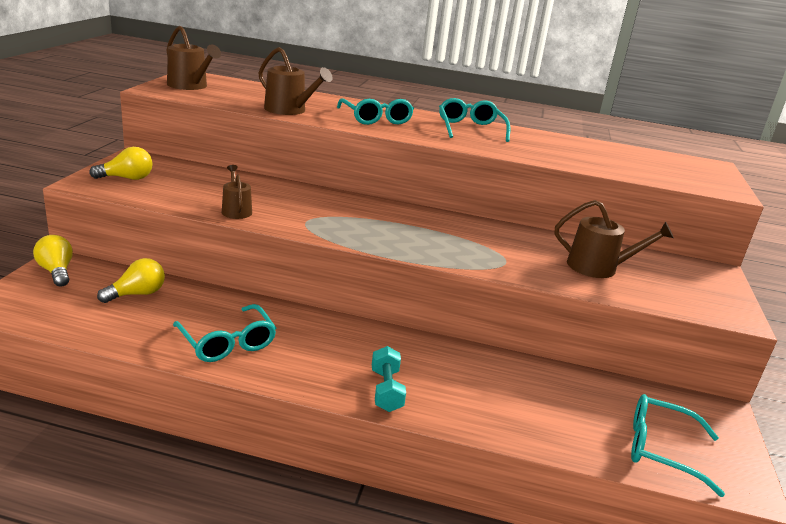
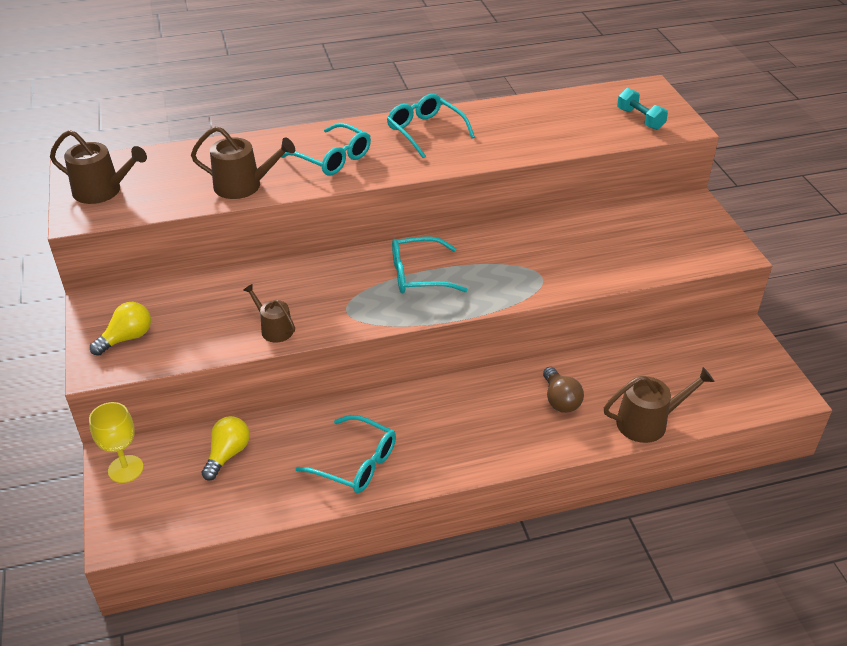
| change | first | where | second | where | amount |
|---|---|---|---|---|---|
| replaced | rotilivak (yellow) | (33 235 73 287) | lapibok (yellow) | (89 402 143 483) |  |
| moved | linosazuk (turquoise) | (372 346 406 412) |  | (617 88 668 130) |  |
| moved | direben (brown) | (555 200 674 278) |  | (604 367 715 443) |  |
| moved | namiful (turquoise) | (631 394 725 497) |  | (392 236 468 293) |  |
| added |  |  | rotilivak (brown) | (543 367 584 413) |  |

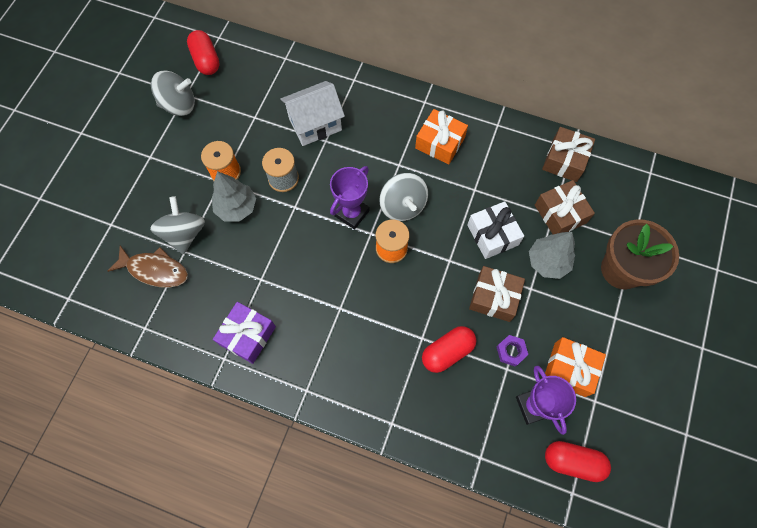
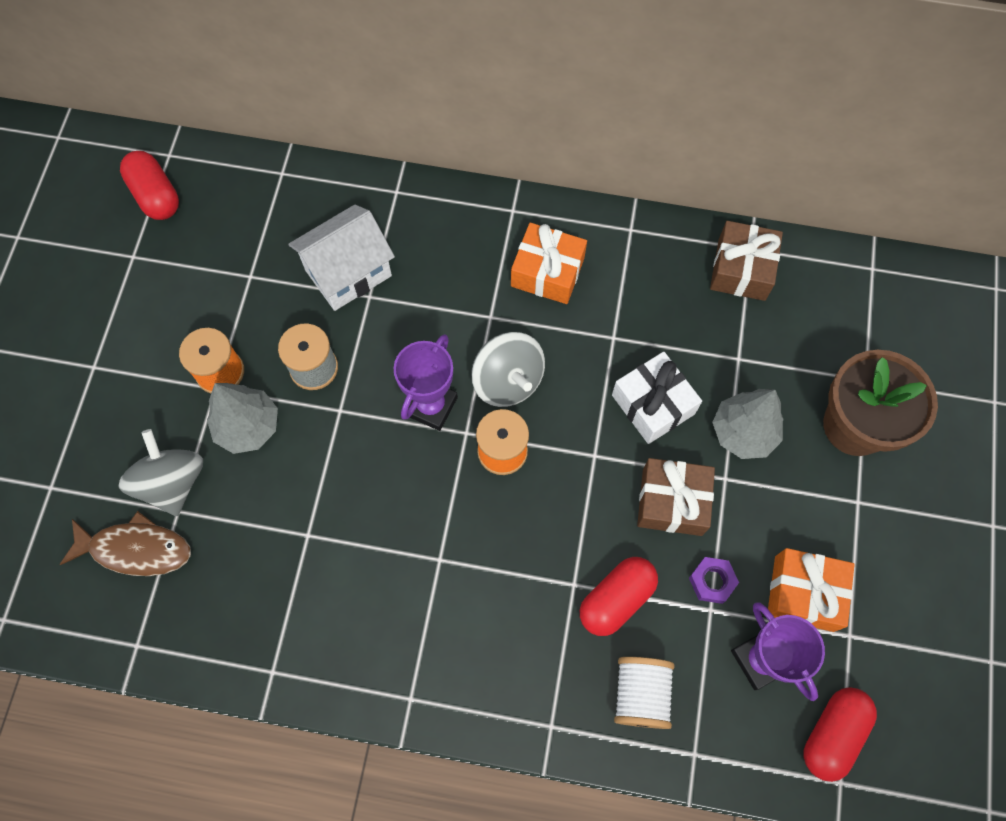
| change | first | where | second | where | amount |
|---|---|---|---|---|---|
| removed | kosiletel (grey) | (151 71 195 116) |  |  |  |
| removed | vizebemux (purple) | (213 302 276 364) |  |  |  |
| removed | vizebemux (brown) | (535 180 595 235) |  |  |  |
| turned | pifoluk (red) | (545 441 611 482) |  | (804 687 877 782) | 60 degrees counterclockwise |
| added |  |  | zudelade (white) | (614 657 674 729) |  |

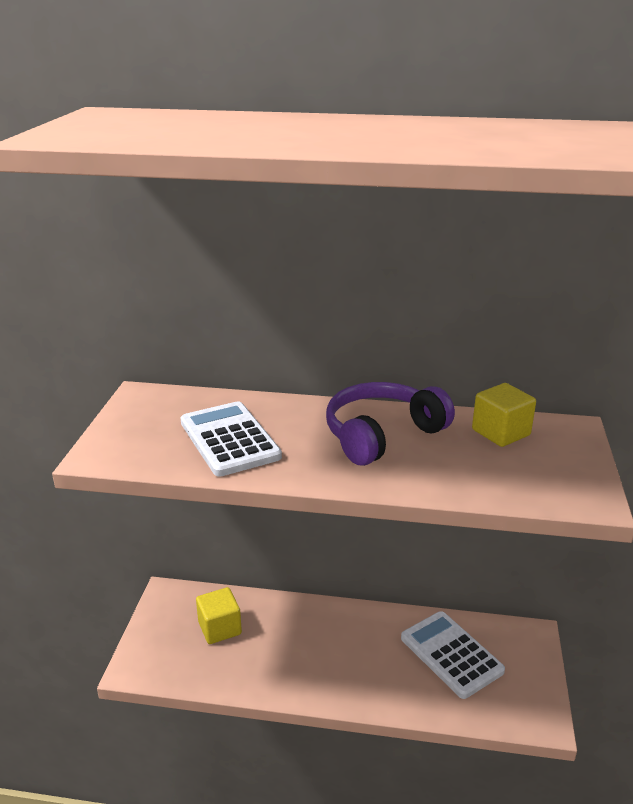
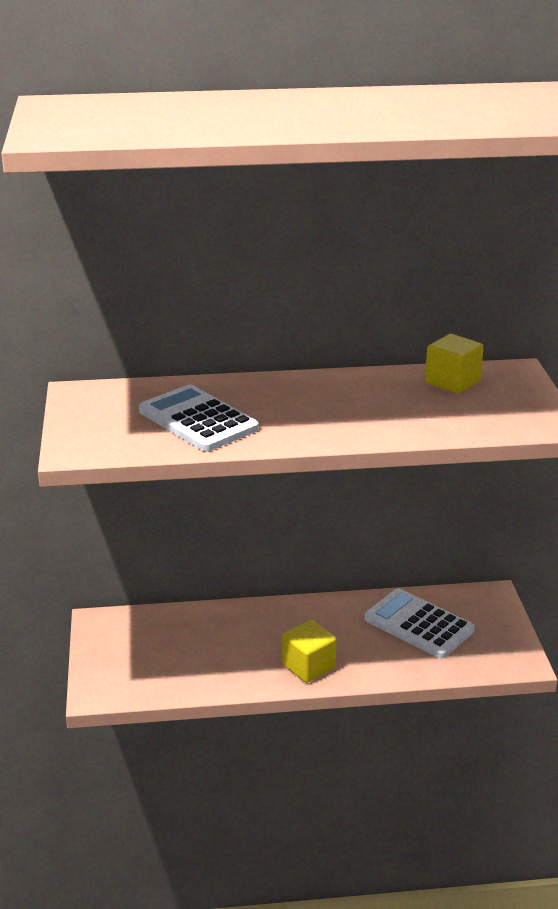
| change | first | where | second | where | amount |
|---|---|---|---|---|---|
| moved | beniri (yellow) | (196 587 242 644) |  | (282 620 336 683) |  |
| removed | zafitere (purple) | (326 382 455 466) |  |  |  |

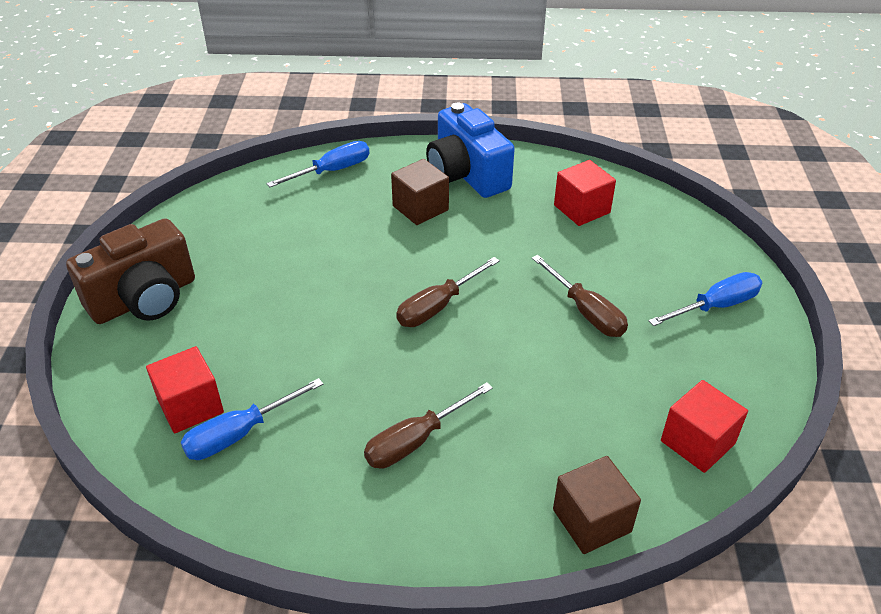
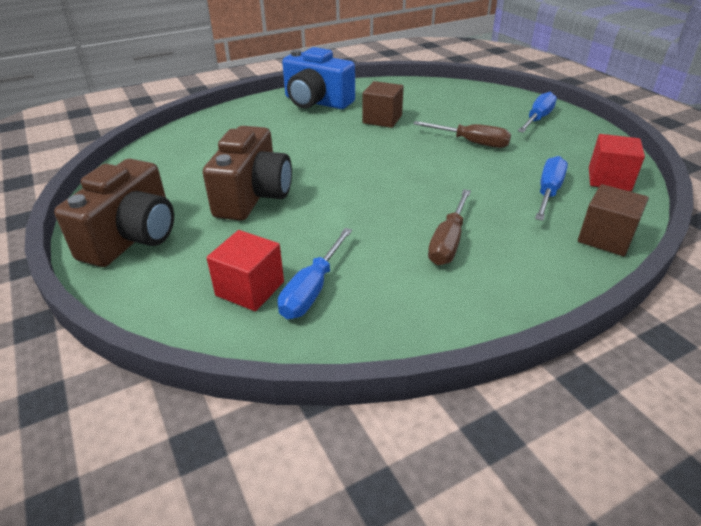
| change | first | where | second | where | amount |
|---|---|---|---|---|---|
| moved | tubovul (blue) | (266 141 369 187) |  | (535 156 568 221) |  |
| moved | beniri (brown) | (391 159 449 225) |  | (363 81 404 128) |  |
| removed | tubovul (brown) | (396 257 500 327) |  |  |  |
| removed | beniri (red) | (554 160 616 226) |  |  |  |
| added |  |  | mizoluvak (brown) | (203 126 292 221) |  |

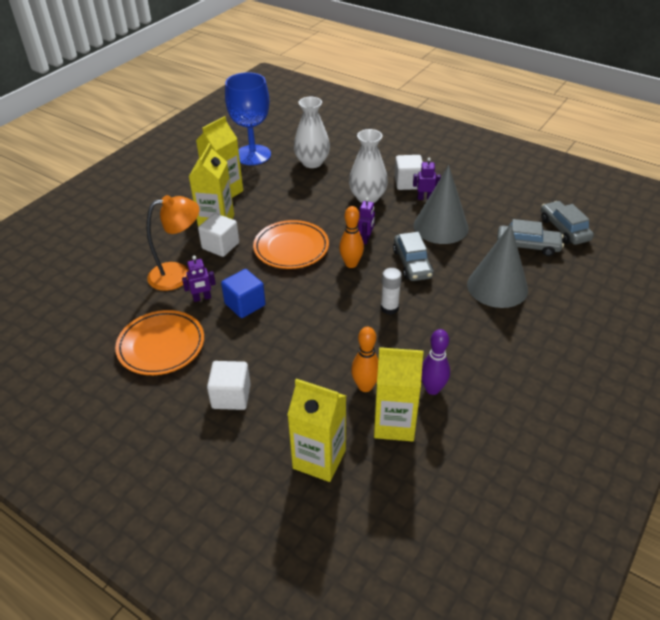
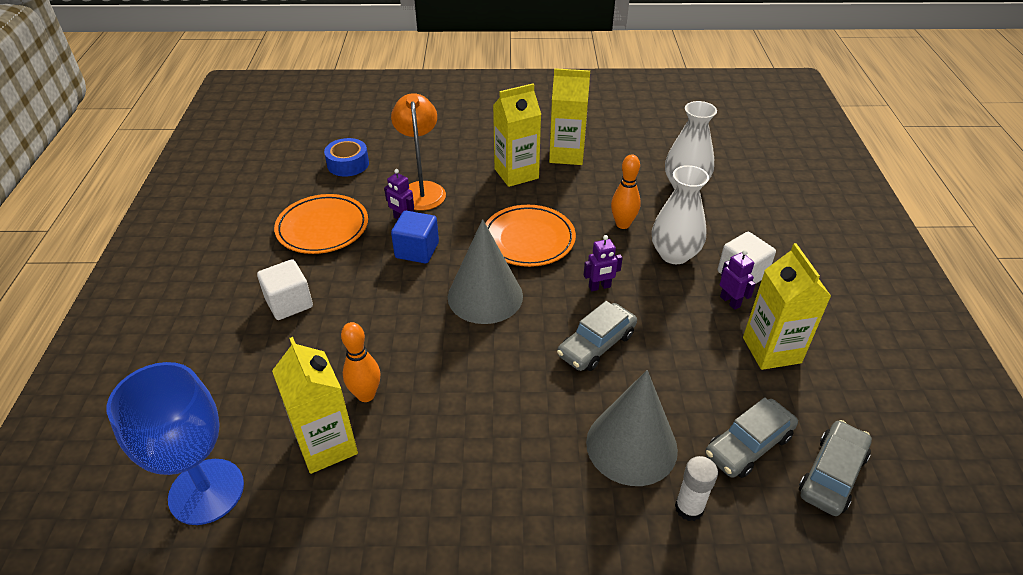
| change | first | where | second | where | amount |
|---|---|---|---|---|---|
| turned | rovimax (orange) | (146 195 199 291) |  | (391 93 446 211) | 135 degrees counterclockwise |
| removed | beniri (white) | (198 213 239 257) |  |  |  |
| moved | lapibok (blue) | (225 72 271 165) |  | (107 362 244 525) |  |
| moved | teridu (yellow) | (287 379 346 482) |  | (743 243 831 370) |  |
| moved | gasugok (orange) | (339 206 364 268) |  | (611 154 641 229) |  |
| moved | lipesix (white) | (381 268 402 315) |  | (675 456 718 521) |  |
| moved | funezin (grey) | (414 165 469 244) |  | (448 219 523 324) |  |
| removed | gasugok (purple) | (421 329 450 395) |  |  |  |
| turned | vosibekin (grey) | (497 219 564 256) |  | (705 397 798 478) | 75 degrees clockwise |
| added |  |  | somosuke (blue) | (324 138 369 177) |  |

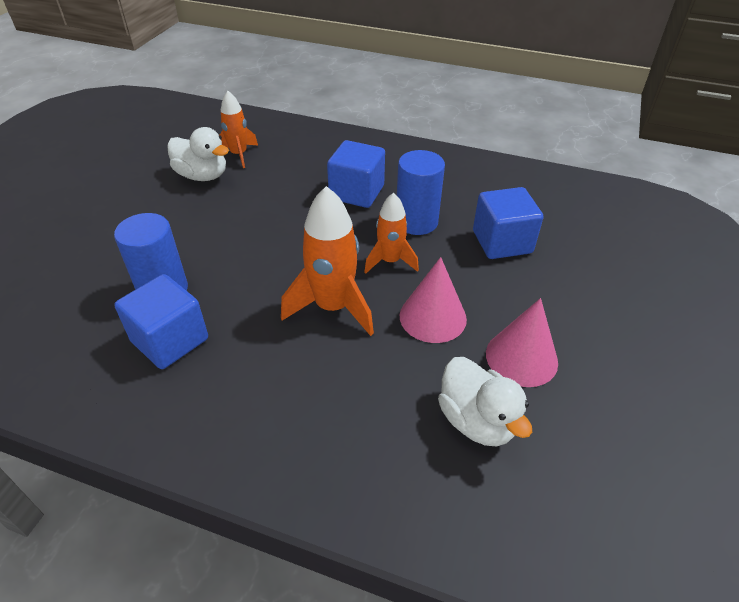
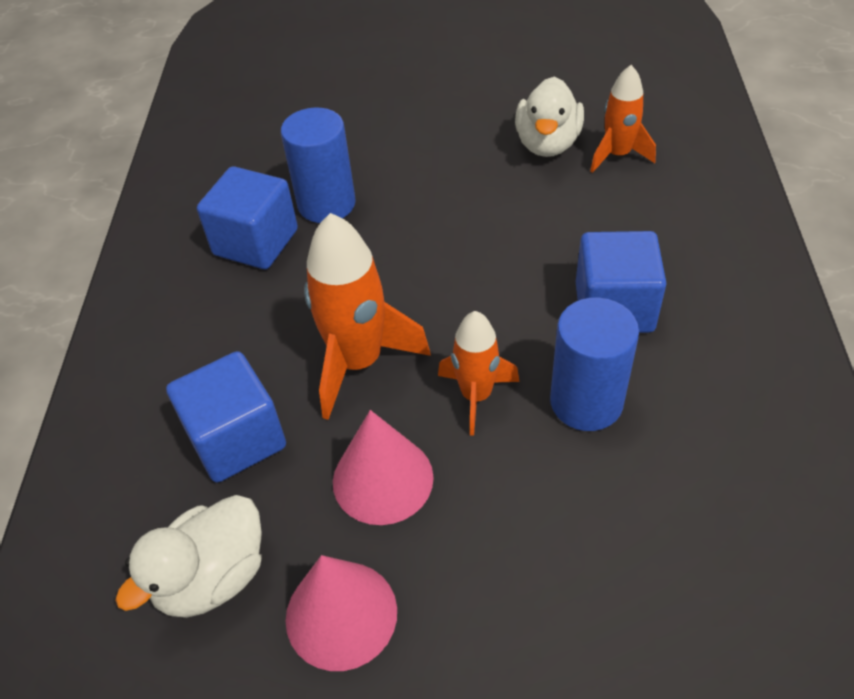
| change | first | where | second | where | amount |
|---|---|---|---|---|---|
| moved | beniri (blue) | (473 187 543 259) |  | (166 351 286 483) |  |

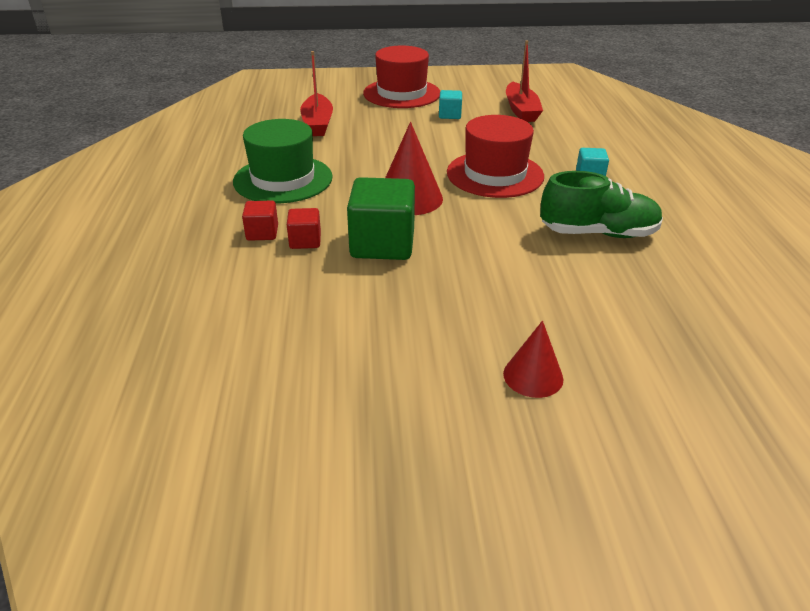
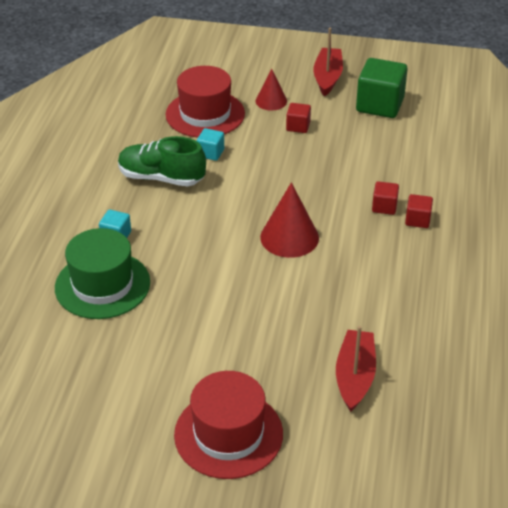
| change | first | where | second | where | amount |
|---|---|---|---|---|---|
| moved | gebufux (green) | (233 119 333 203) |  | (55 228 150 319) |  |
| moved | beniri (green) | (347 177 415 260) |  | (356 58 408 118) |  |
| moved | beniri (turquoise) | (439 90 462 119) |  | (197 128 224 161) |  |
| moved | gebufux (red) | (447 115 544 198) |  | (166 66 245 138) |  |
| moved | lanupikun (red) | (506 40 543 122) |  | (314 28 343 97) |  |
| added |  |  | beniri (red) | (286 103 311 133) |  |

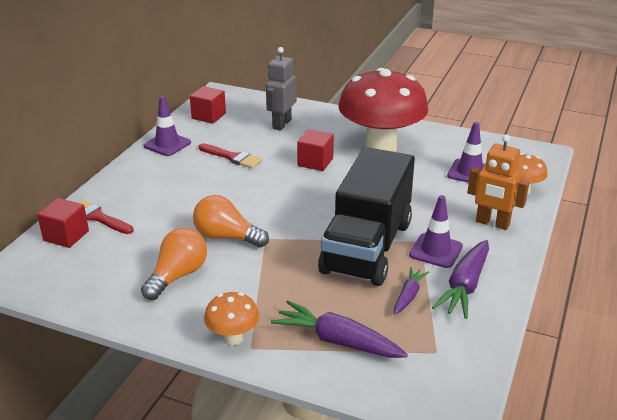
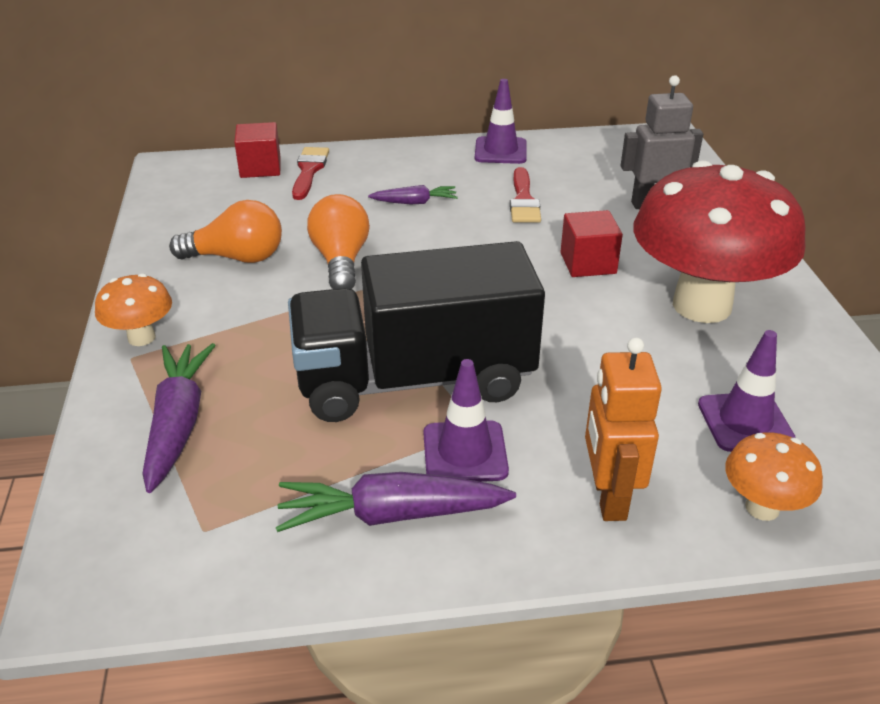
| change | first | where | second | where | amount |
|---|---|---|---|---|---|
| removed | beniri (red) | (190 86 226 124) |  |  |  |
| moved | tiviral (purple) | (394 267 429 315) |  | (368 185 458 204) |  |

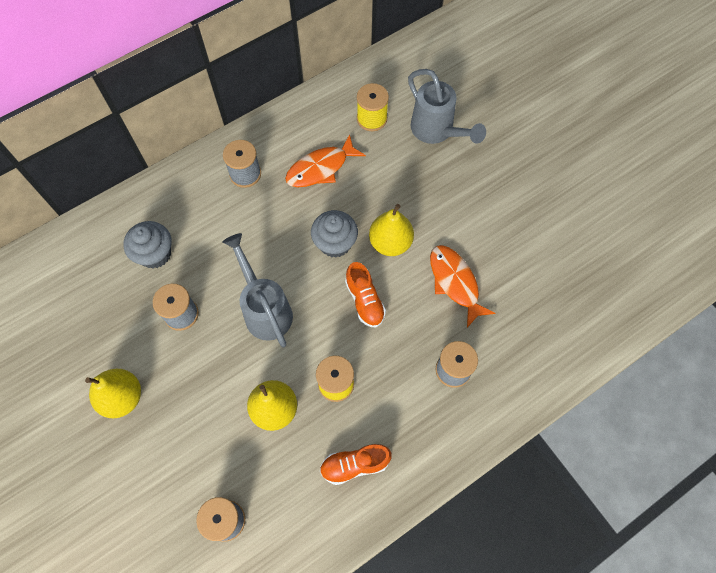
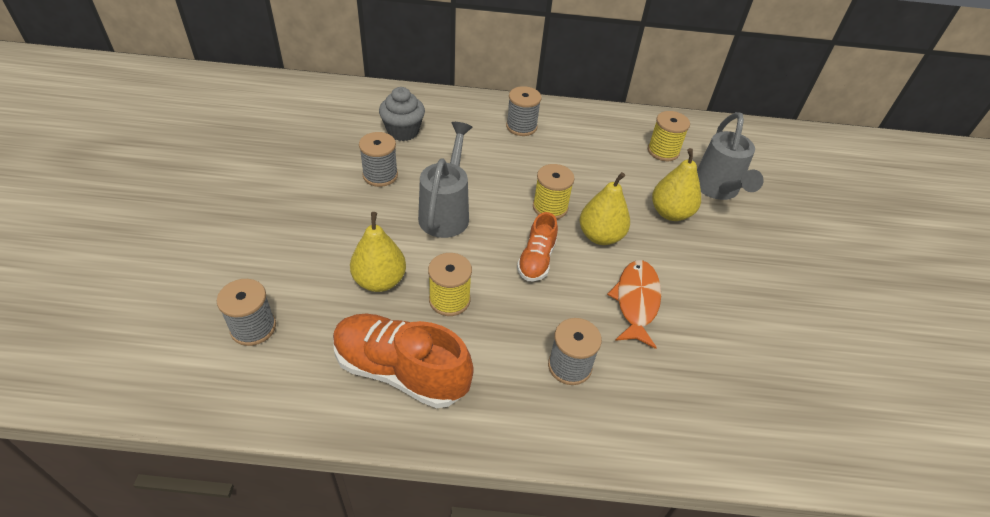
| change | first | where | second | where | amount |
|---|---|---|---|---|---|
| moved | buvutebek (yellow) | (85 369 141 418) |  | (652 148 701 221) |  |
| removed | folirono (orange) | (285 134 366 187) |  |  |  |
| replaced | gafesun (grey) | (311 210 358 258) | zudelade (yellow) | (533 164 575 219) |  |
| resized | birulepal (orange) | (320 444 392 485) |  | (333 314 474 408) | x1.74 |

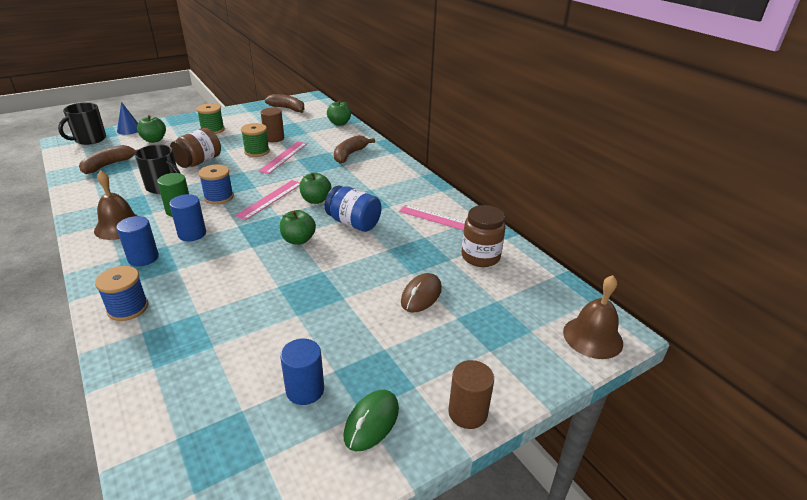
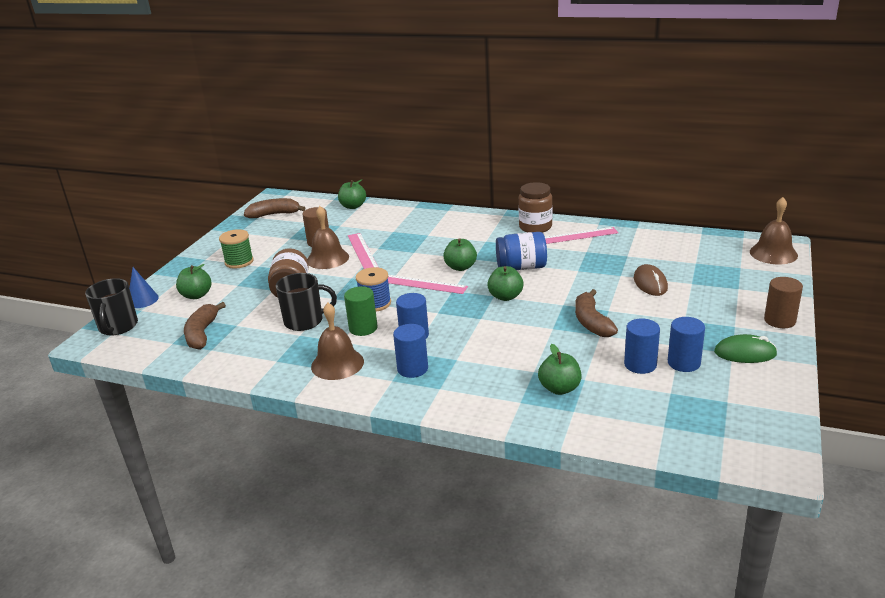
| change | first | where | second | where | amount |
|---|---|---|---|---|---|
| removed | zudelade (blue) | (95 266 148 321) |  |  |  |
| turned | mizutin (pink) | (235 180 300 220) |  | (388 275 468 294) | 60 degrees counterclockwise |
| replaced | zudelade (green) | (241 123 270 157) | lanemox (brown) | (307 206 349 269) |  |
| moved | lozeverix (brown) | (334 135 375 164) |  | (575 289 618 337) |  |
| turned | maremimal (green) | (344 390 399 451) |  | (714 334 777 363) | 75 degrees counterclockwise |
| moved | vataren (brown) | (462 205 506 267) |  | (519 182 553 233) |  |
| added |  |  | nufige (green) | (538 344 582 395) |  |
| added |  |  | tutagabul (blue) | (624 318 660 374) |  |

